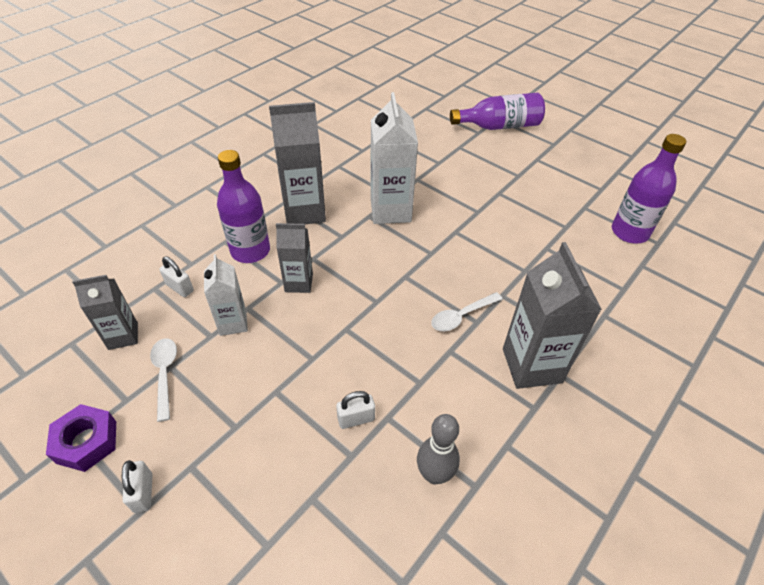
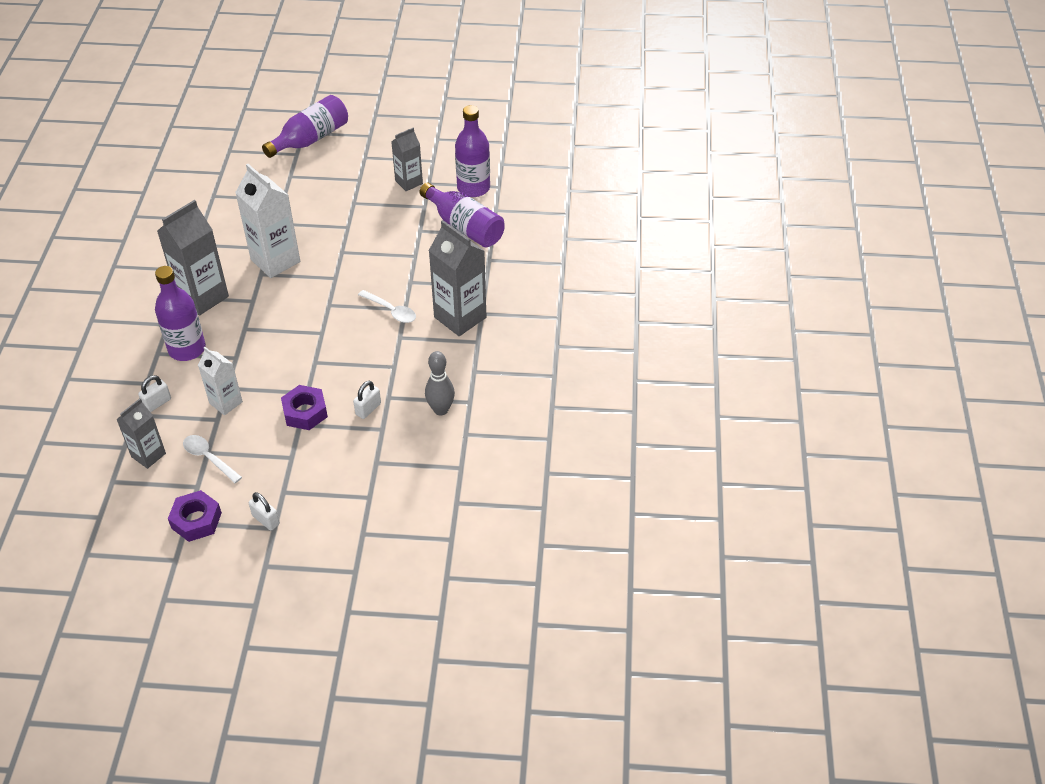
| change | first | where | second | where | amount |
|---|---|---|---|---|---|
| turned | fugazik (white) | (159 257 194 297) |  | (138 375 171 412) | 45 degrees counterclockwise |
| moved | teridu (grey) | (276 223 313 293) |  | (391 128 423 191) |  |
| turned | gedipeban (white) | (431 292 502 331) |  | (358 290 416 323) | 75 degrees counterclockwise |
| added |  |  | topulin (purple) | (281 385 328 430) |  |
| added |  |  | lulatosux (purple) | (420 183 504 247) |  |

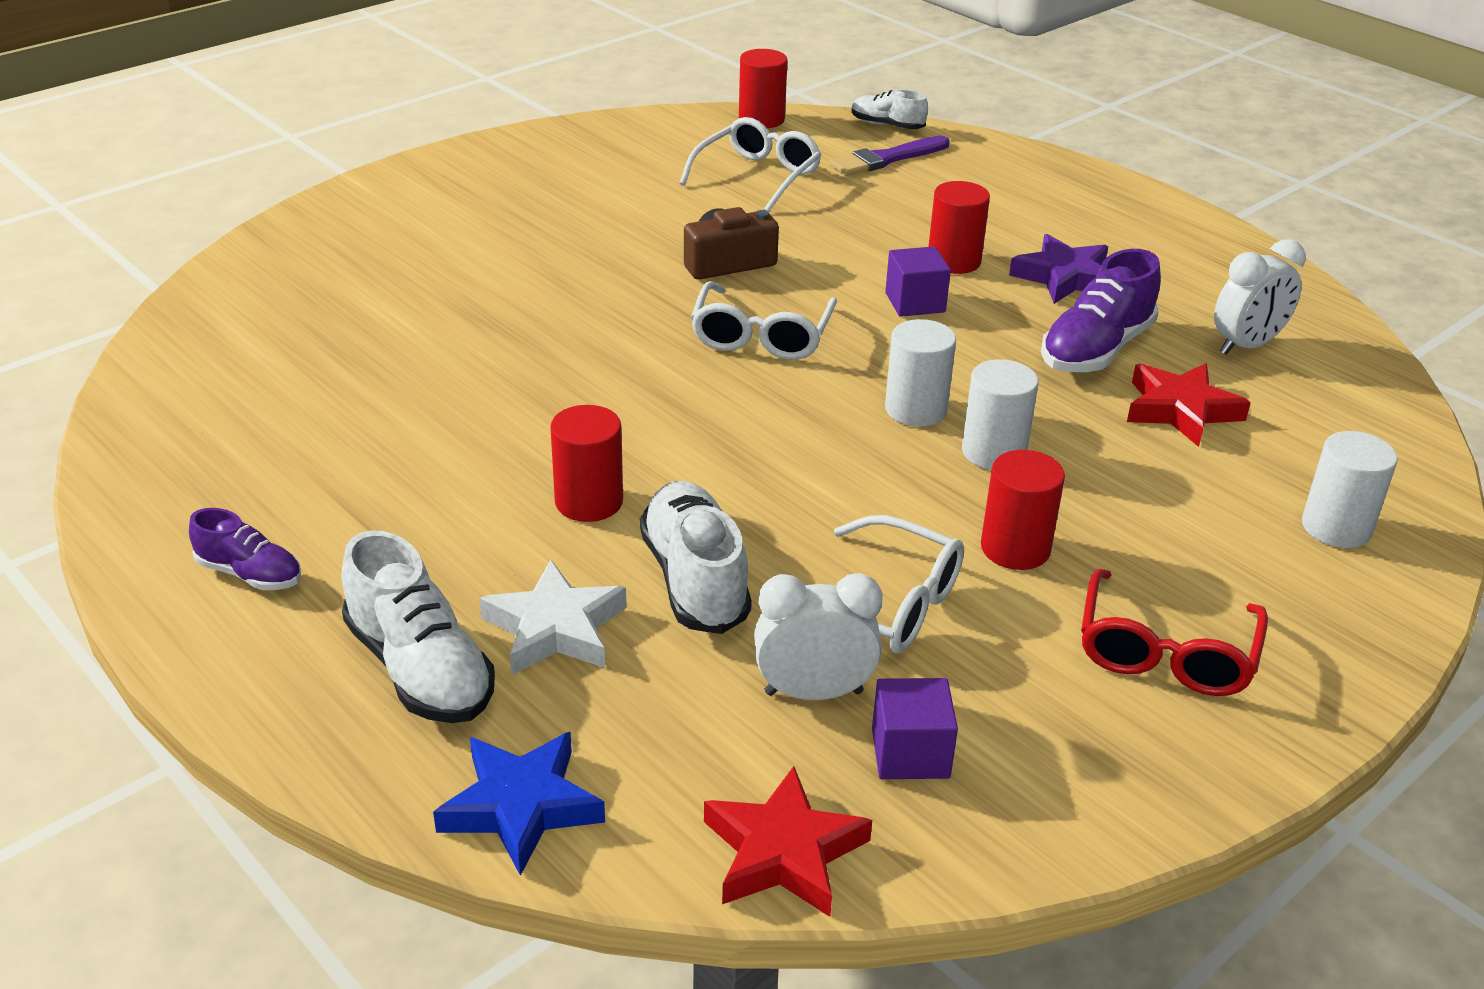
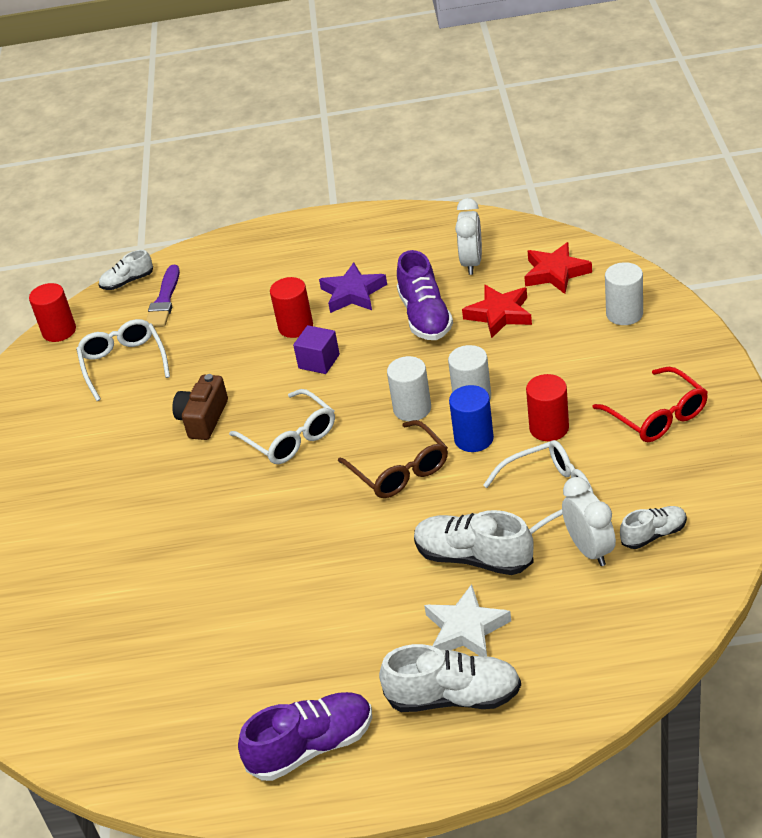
| change | first | where | second | where | amount |
|---|---|---|---|---|---|
| resized | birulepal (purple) | (189 508 301 590) |  | (238 692 372 781) | x1.71 |
| removed | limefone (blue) | (433 731 605 876) |  |  |  |
| removed | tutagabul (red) | (550 405 623 522) |  |  |  |
| moved | limefone (red) | (704 766 872 917) |  | (524 242 592 294) |  |
| turned | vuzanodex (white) | (754 573 883 700) |  | (562 477 616 566) | 120 degrees clockwise |
| replaced | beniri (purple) | (872 678 958 779) | birulepal (white) | (620 506 687 549) |  |
| added |  |  | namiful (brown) | (338 420 448 498) |  |
| added |  |  | tutagabul (blue) | (449 385 494 452) |  |

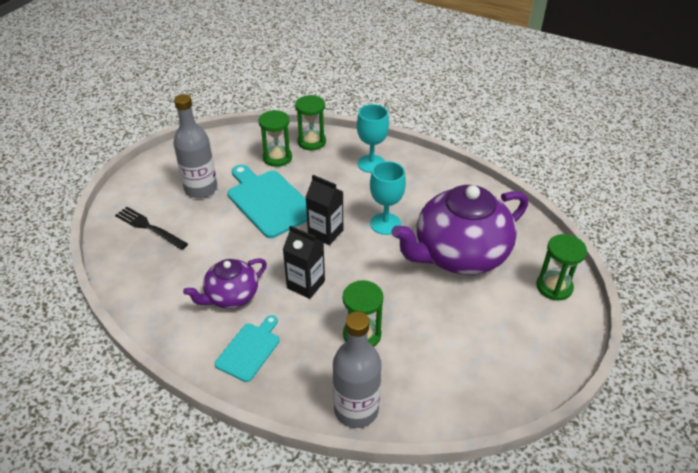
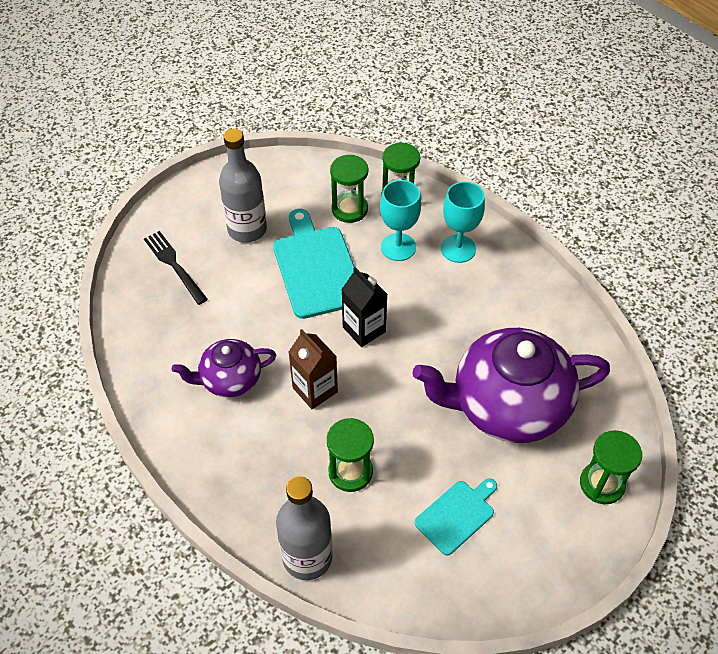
| change | first | where | second | where | amount |
|---|---|---|---|---|---|
| moved | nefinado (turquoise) | (215 315 280 382) |  | (415 478 497 555) |  |
| recoloured | teridu (black) | (283 225 325 299) | teridu (brown) | (289 329 338 409) |  |
| moved | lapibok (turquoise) | (370 161 406 235) |  | (380 180 421 261) |  |

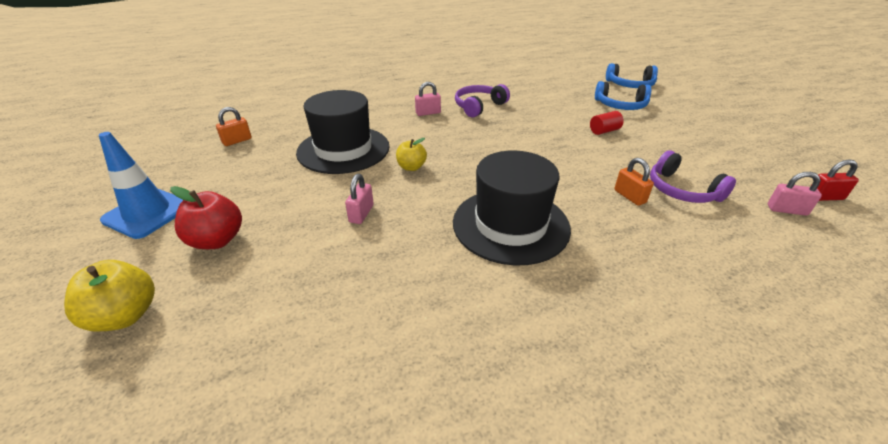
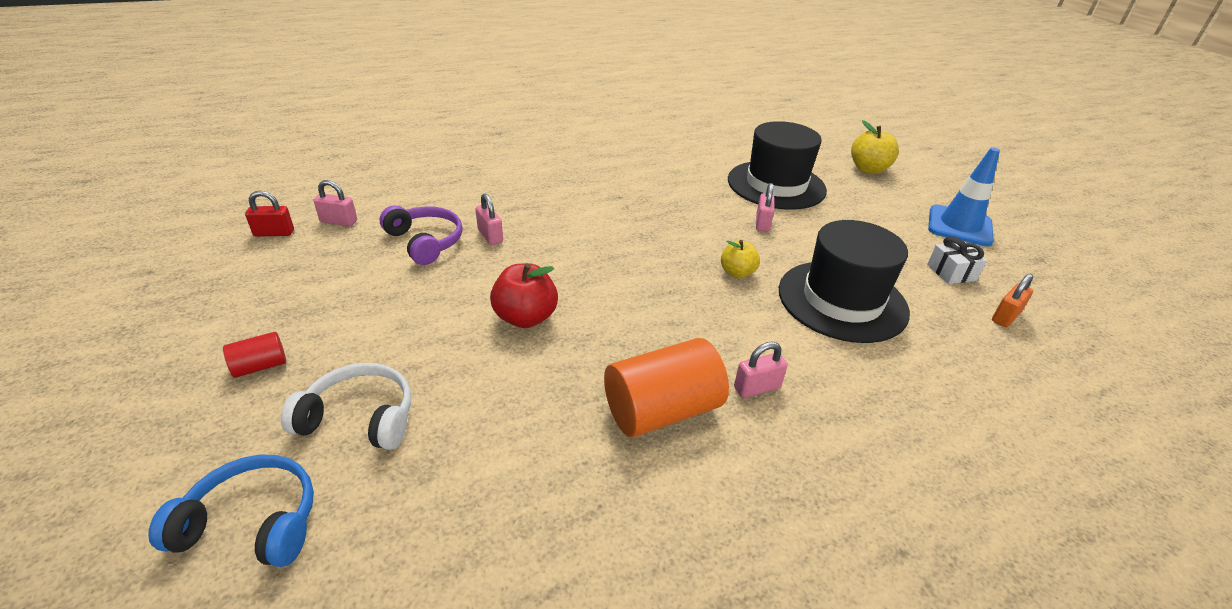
| change | first | where | second | where | amount |
|---|---|---|---|---|---|
| moved | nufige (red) | (170 186 242 249) |  | (490 263 558 328) |  |
| moved | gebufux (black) | (453 151 571 266) |  | (728 121 827 210) |  |
| replaced | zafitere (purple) | (455 84 510 118) | tutagabul (orange) | (604 338 729 437) |  |
| moved | tutagabul (red) | (590 111 624 135) |  | (223 332 286 378) |  |
| recoloured | zafitere (blue) | (595 81 651 110) | zafitere (white) | (281 363 411 450) |  |
| recoloured | fugazik (orange) | (614 158 654 206) | fugazik (pink) | (476 193 503 245) |  |
| added |  |  | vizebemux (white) | (927 236 987 284) |  |

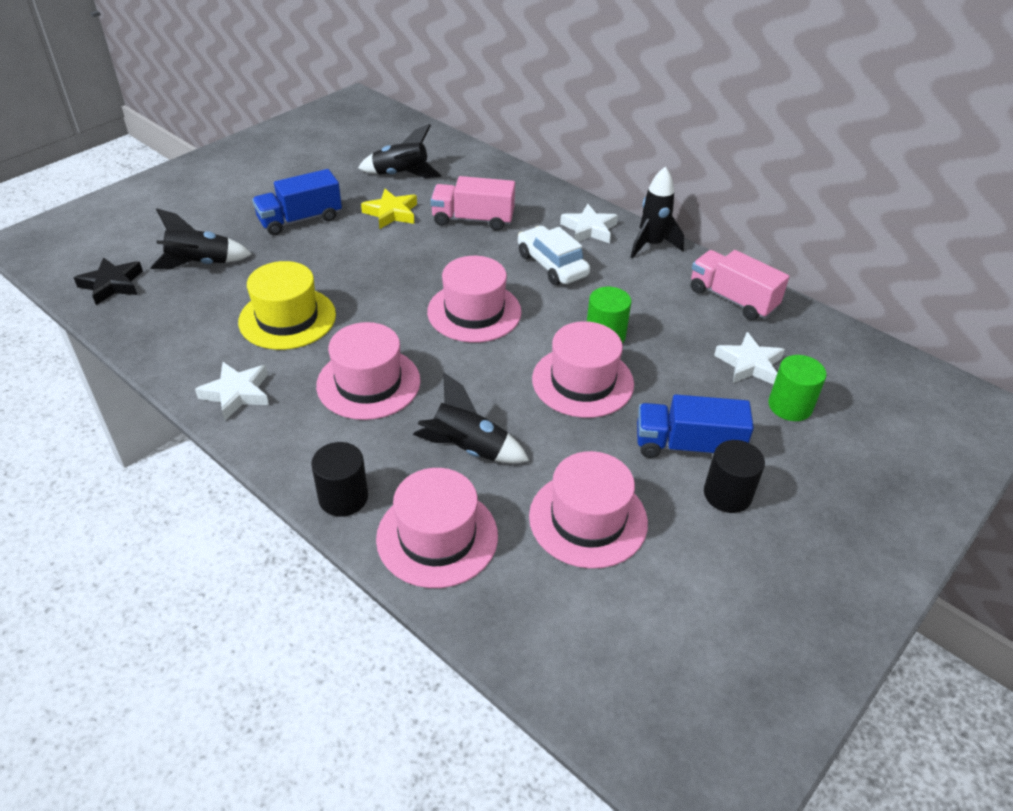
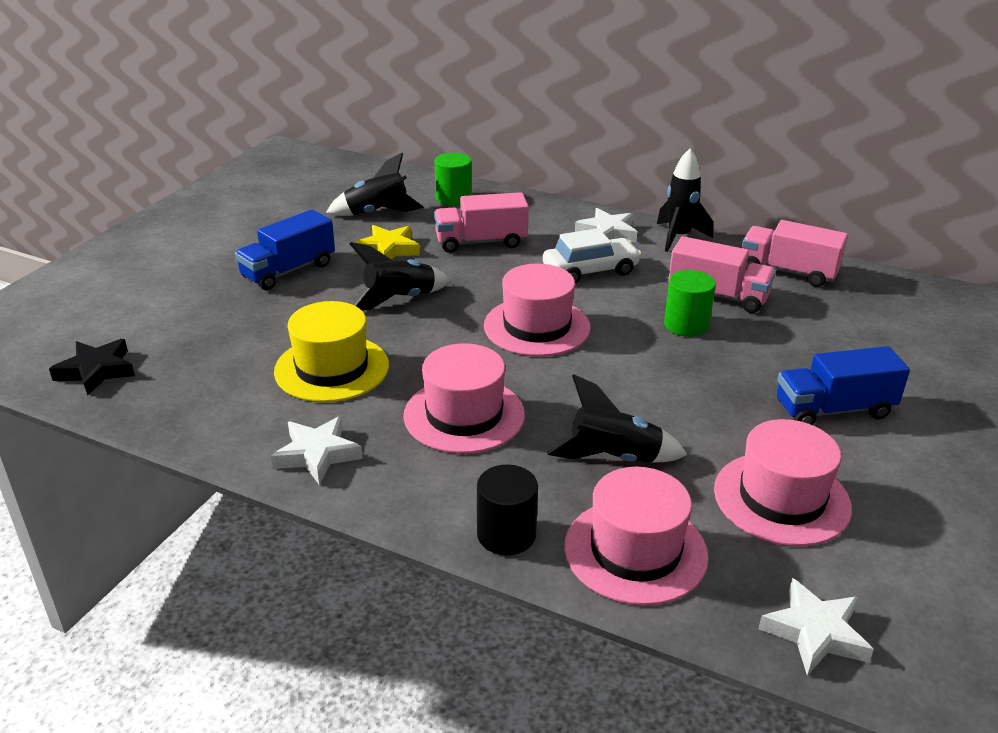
| change | first | where | second | where | amount |
|---|---|---|---|---|---|
| moved | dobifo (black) | (151 208 252 270) |  | (350 242 450 310) |  |
| turned | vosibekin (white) | (518 226 590 285) |  | (543 228 642 284) | 120 degrees clockwise |
| removed | gebufux (pink) | (532 321 634 418) |  |  |  |
| removed | tutagabul (black) | (704 440 765 513) |  |  |  |
| moved | limefone (white) | (714 332 785 385) |  | (758 578 874 675) |  |
| moved | tutagabul (green) | (768 355 827 421) |  | (435 153 472 206) |  |
| added |  |  | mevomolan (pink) | (668 236 776 313) |  |

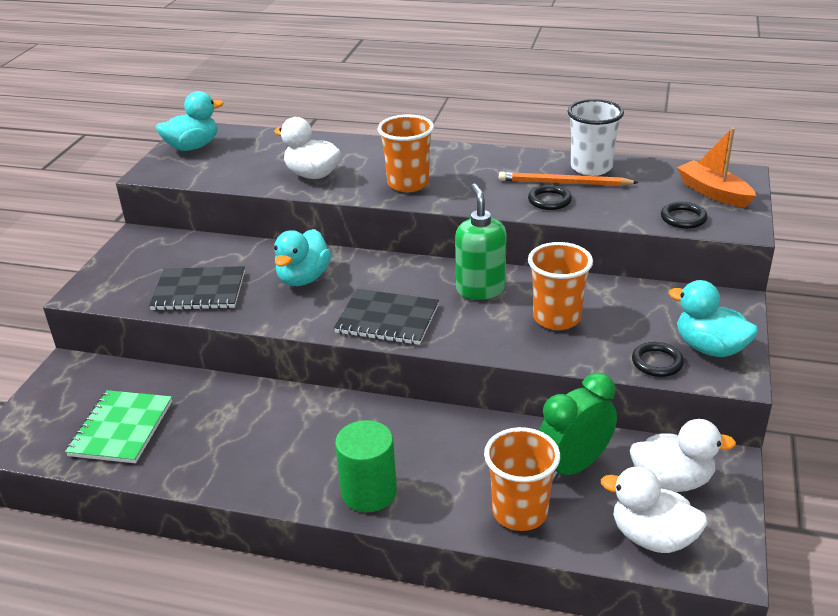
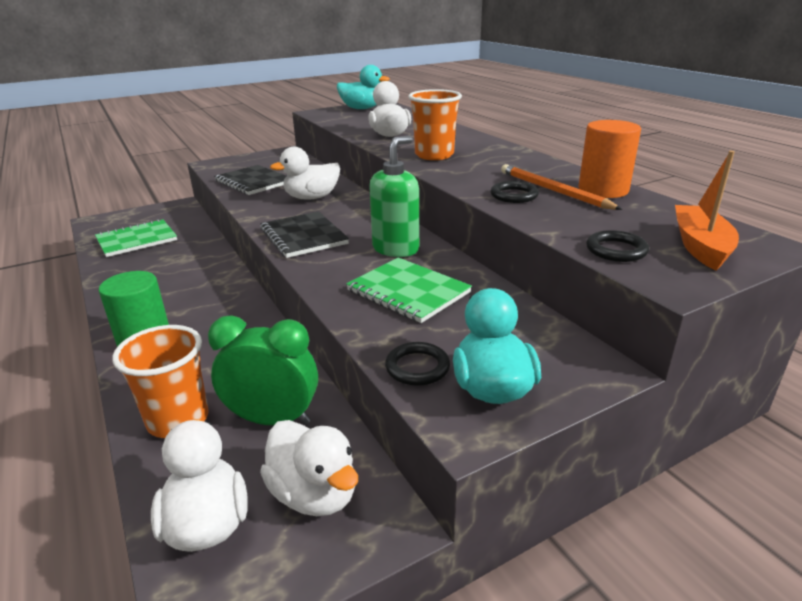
| change | first | where | second | where | amount |
|---|---|---|---|---|---|
| recoloured | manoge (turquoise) | (274 229 331 286) | manoge (white) | (270 147 340 199) |  |
| replaced | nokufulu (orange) | (528 242 593 330) | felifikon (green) | (346 257 472 323) |  |
| replaced | nokufulu (white) | (567 99 624 176) | tutagabul (orange) | (578 120 641 198) |  |

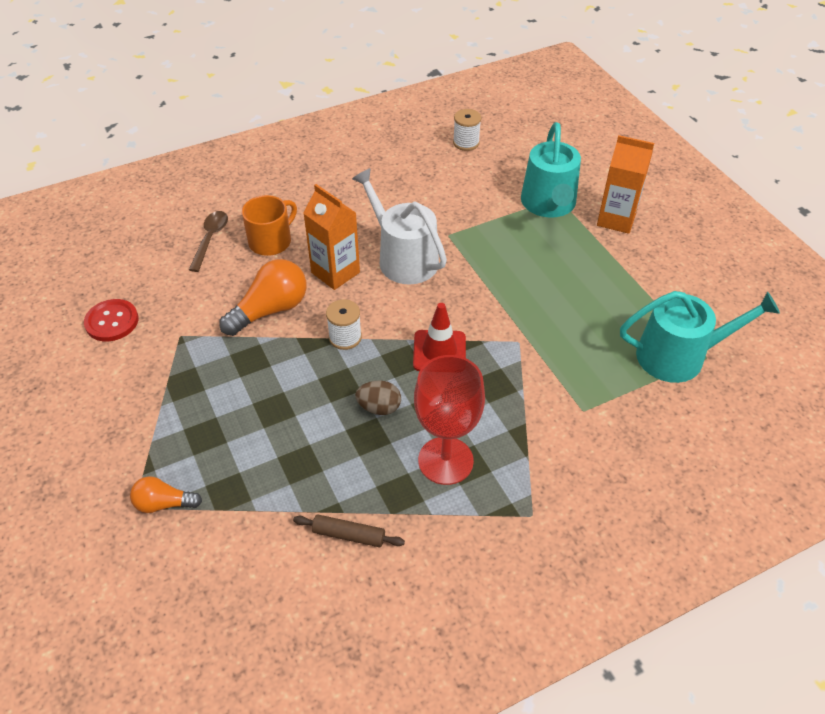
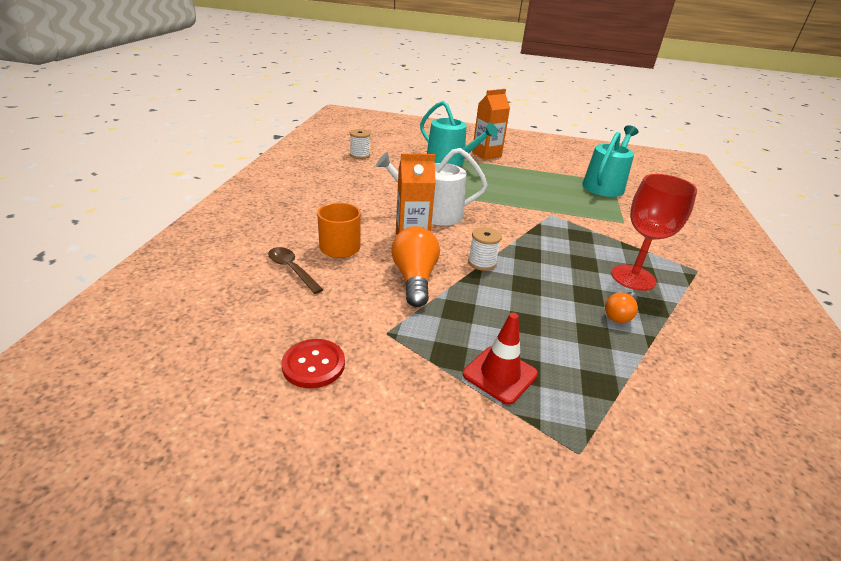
| change | first | where | second | where | amount |
|---|---|---|---|---|---|
| moved | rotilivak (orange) | (130 476 202 513) |  | (605 292 638 323) |  |
| removed | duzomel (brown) | (293 515 405 547) |  |  |  |
| removed | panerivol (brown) | (355 380 401 415) |  |  |  |
| moved | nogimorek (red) | (413 303 466 371) |  | (463 313 538 405) |  |

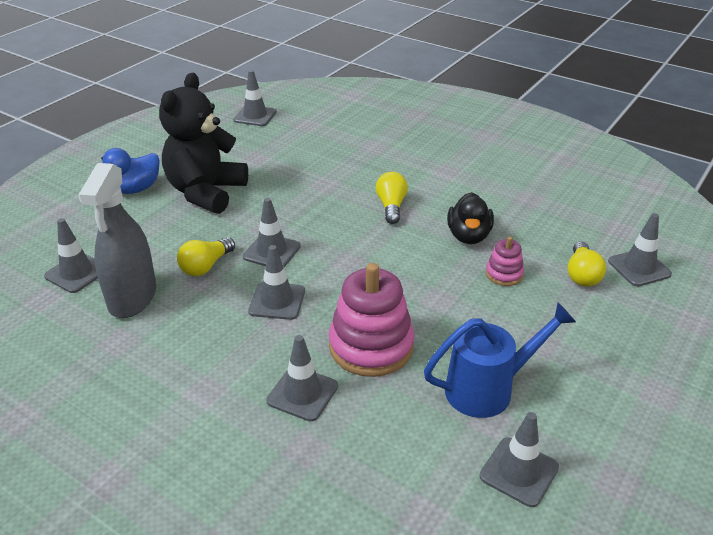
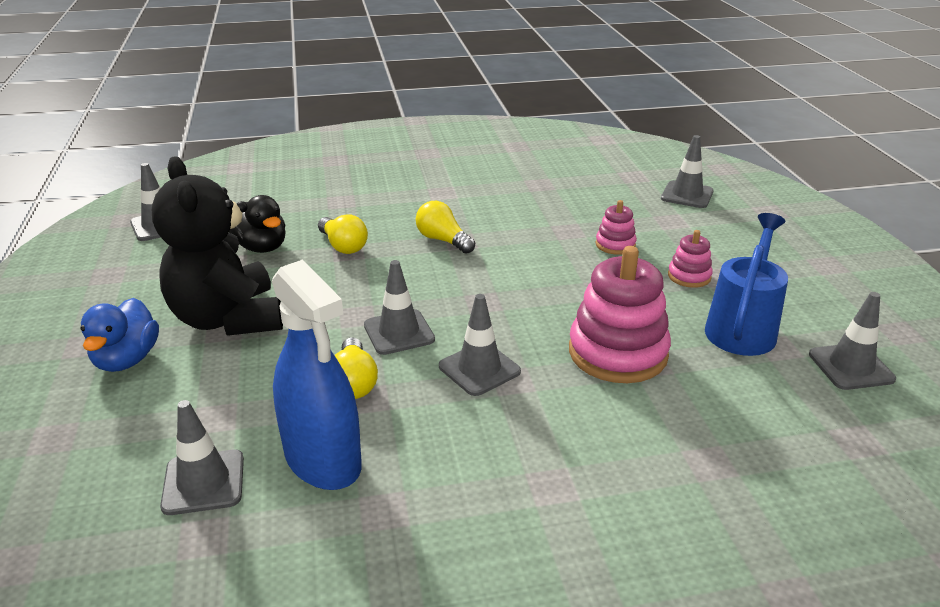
| change | first | where | second | where | amount |
|---|---|---|---|---|---|
| recoloured | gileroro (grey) | (78 163 156 318) | gileroro (blue) | (272 259 362 490) |  |
| removed | nogimorek (grey) | (267 335 338 422) |  |  |  |
| moved | manoge (black) | (447 192 494 244) |  | (229 195 286 253) |  |
| moved | rotilivak (yellow) | (568 241 606 287) |  | (318 214 368 254) |  |
| added |  |  | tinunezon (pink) | (668 230 713 288) |  |

